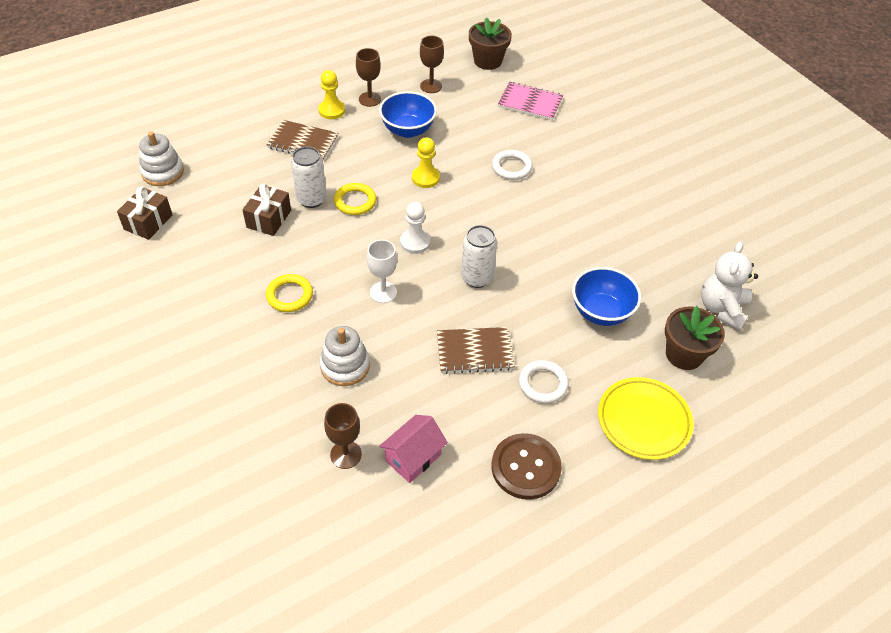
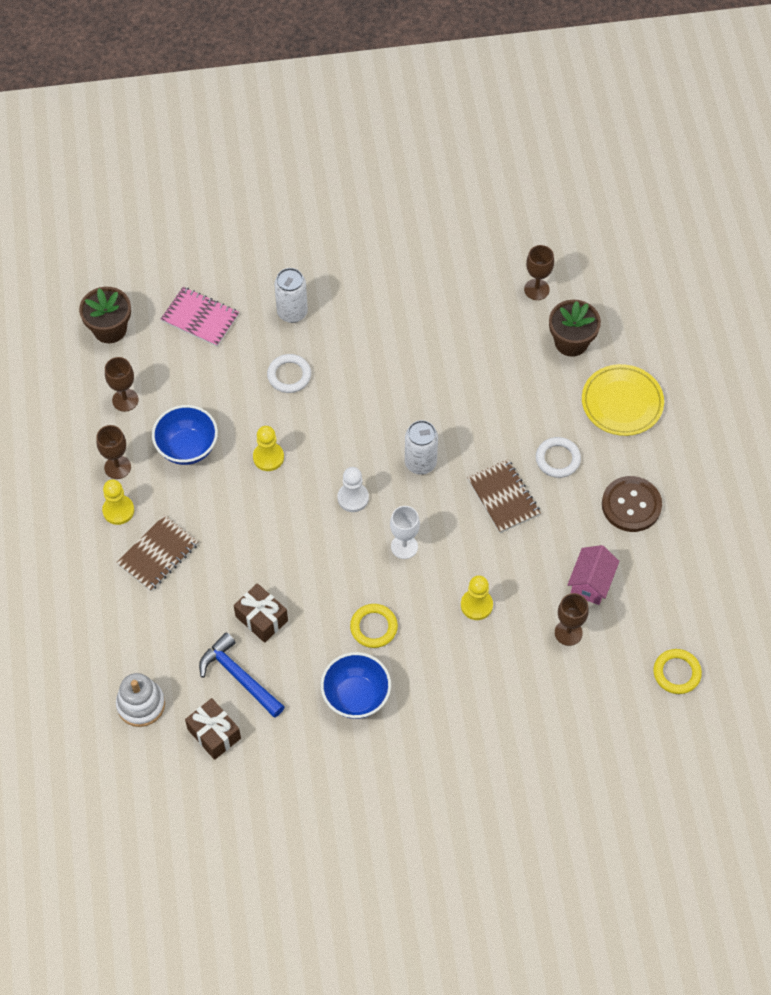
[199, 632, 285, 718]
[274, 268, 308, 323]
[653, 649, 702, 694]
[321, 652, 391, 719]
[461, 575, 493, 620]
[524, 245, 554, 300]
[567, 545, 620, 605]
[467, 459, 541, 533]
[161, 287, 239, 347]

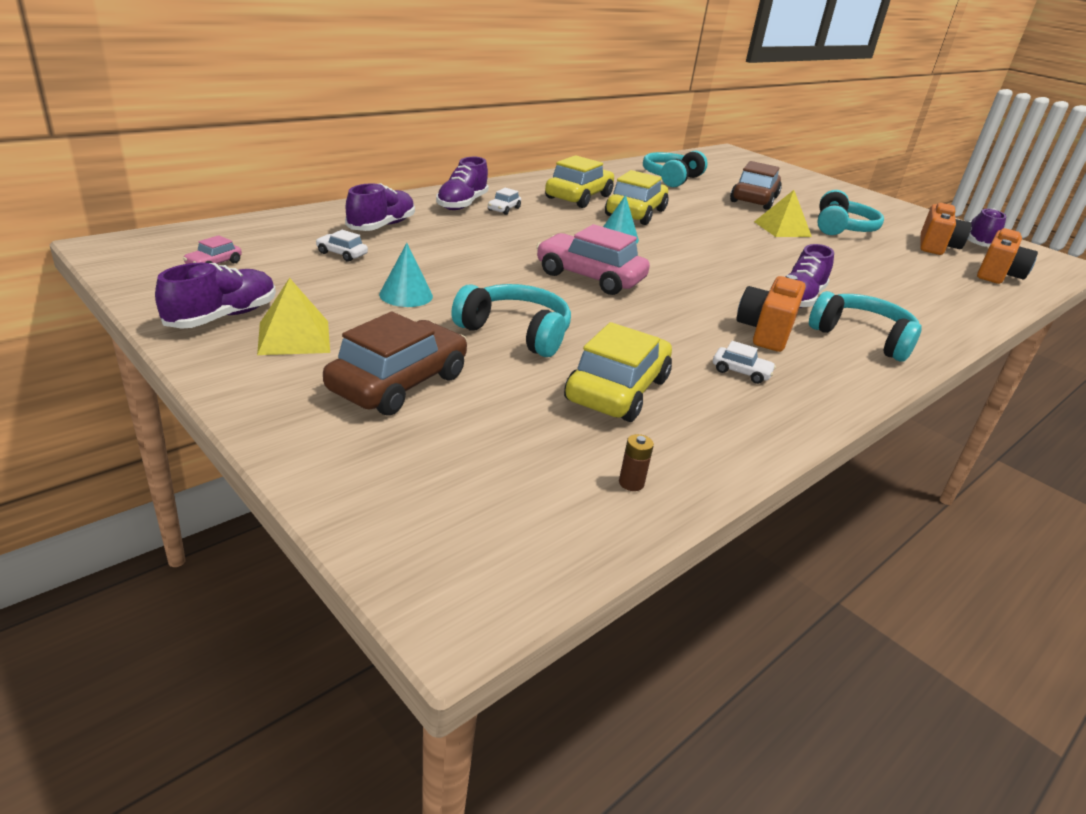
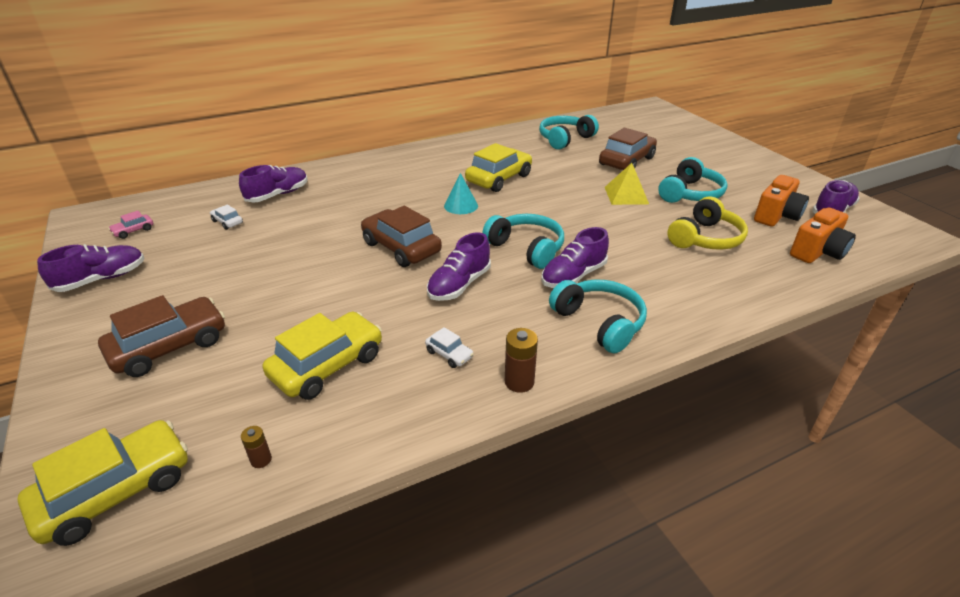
[257, 278, 330, 355] (first image)
[379, 243, 433, 307] (first image)
[488, 188, 521, 215] (first image)
[736, 275, 806, 352] (first image)
[505, 328, 538, 393]
[667, 196, 748, 250]
[427, 232, 491, 301]
[482, 214, 564, 269]
[17, 420, 188, 546]
[361, 206, 442, 267]

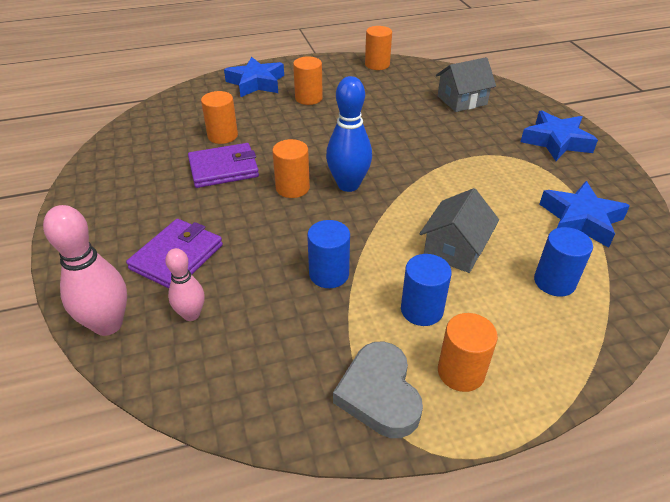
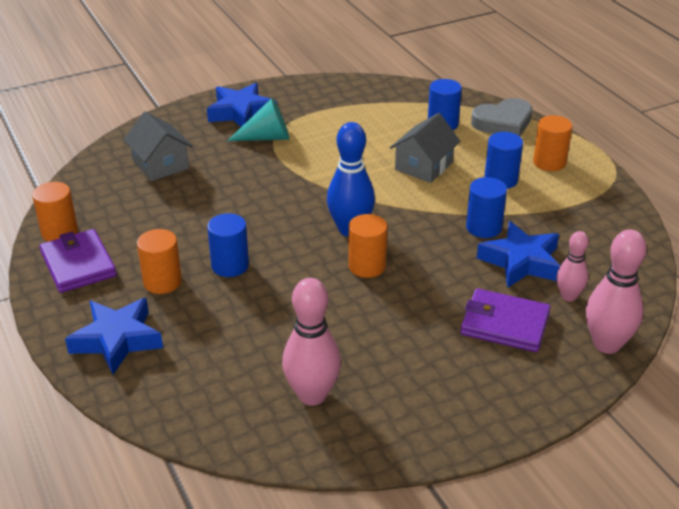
[201, 91, 238, 144] (first image)
[207, 213, 249, 277]
[227, 98, 289, 141]
[282, 278, 341, 406]
[40, 229, 117, 293]
[471, 98, 532, 136]
[477, 221, 560, 288]
[390, 113, 461, 183]

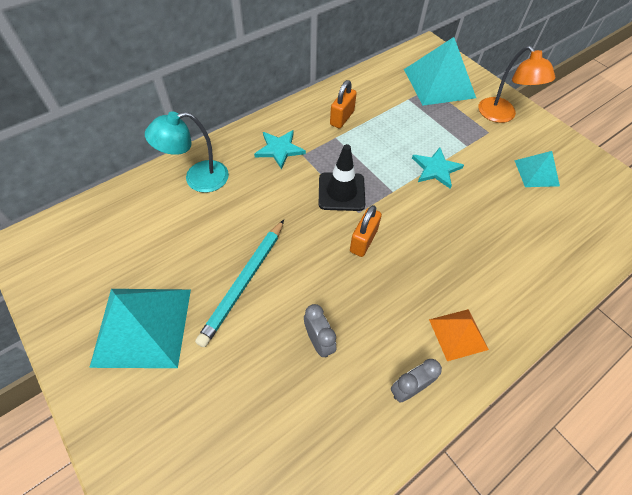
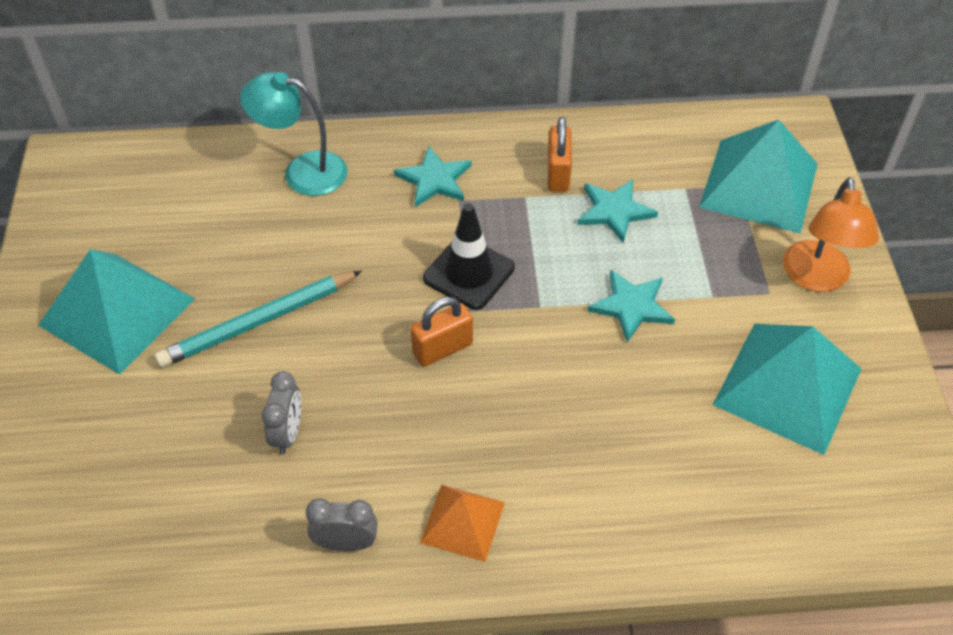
[577, 179, 658, 243]
[548, 117, 572, 192]
[713, 324, 861, 455]

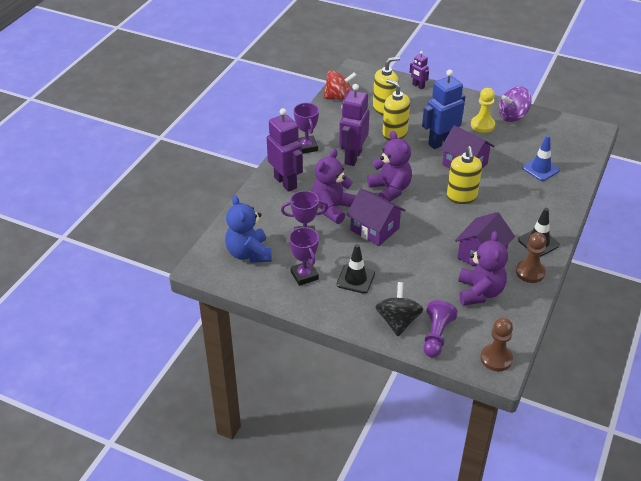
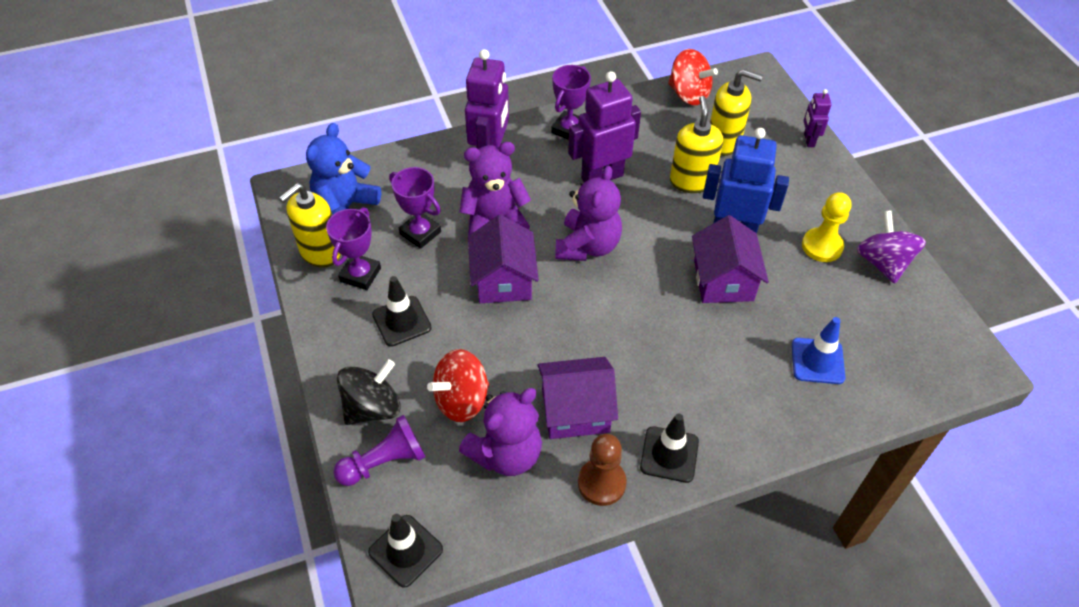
[427, 349, 489, 422]
[279, 183, 341, 268]
[368, 514, 443, 588]
[857, 210, 926, 284]

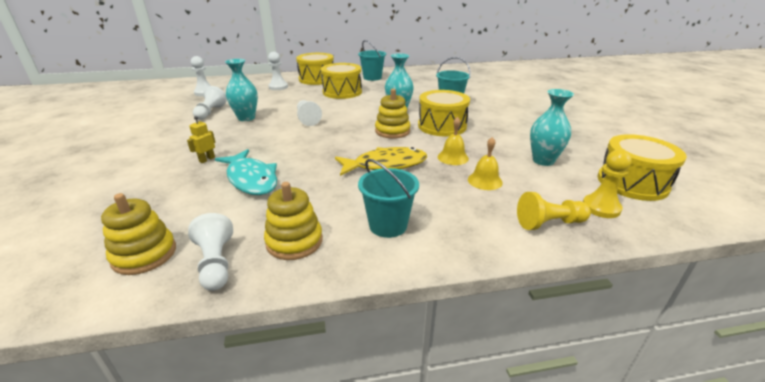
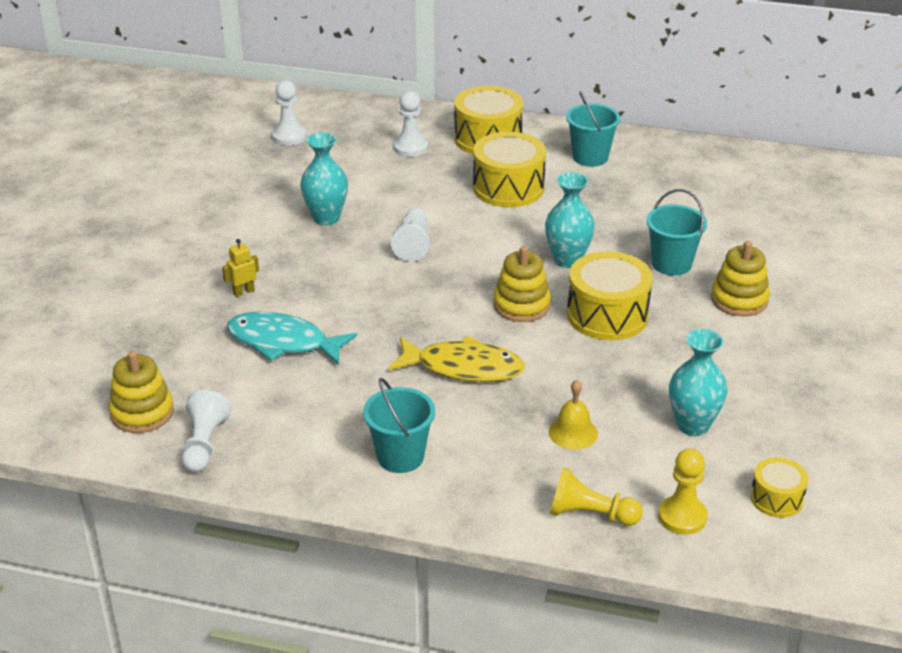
[193, 86, 227, 120] (first image)
[438, 117, 469, 165] (first image)
[711, 241, 770, 316]
[227, 312, 357, 365]
[750, 457, 809, 518]

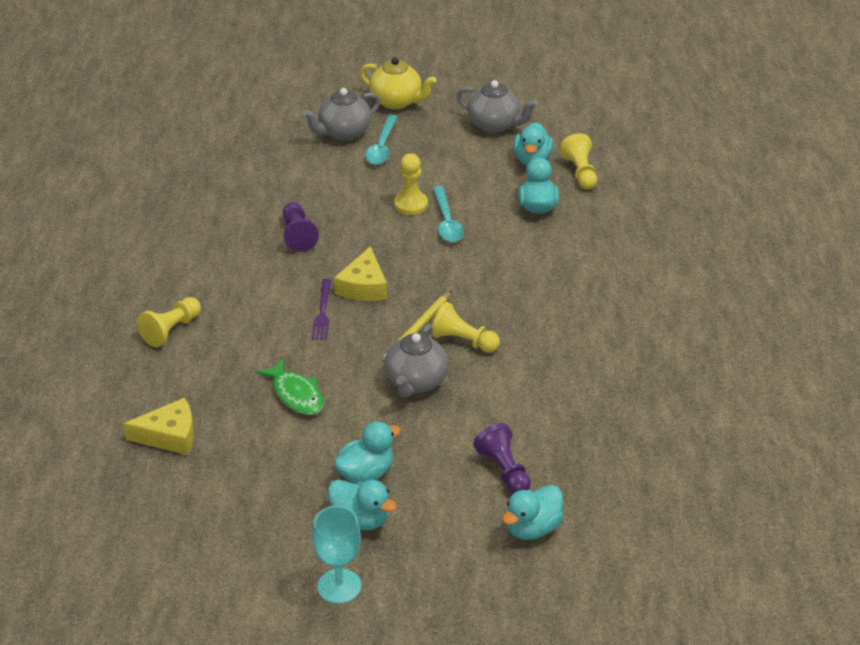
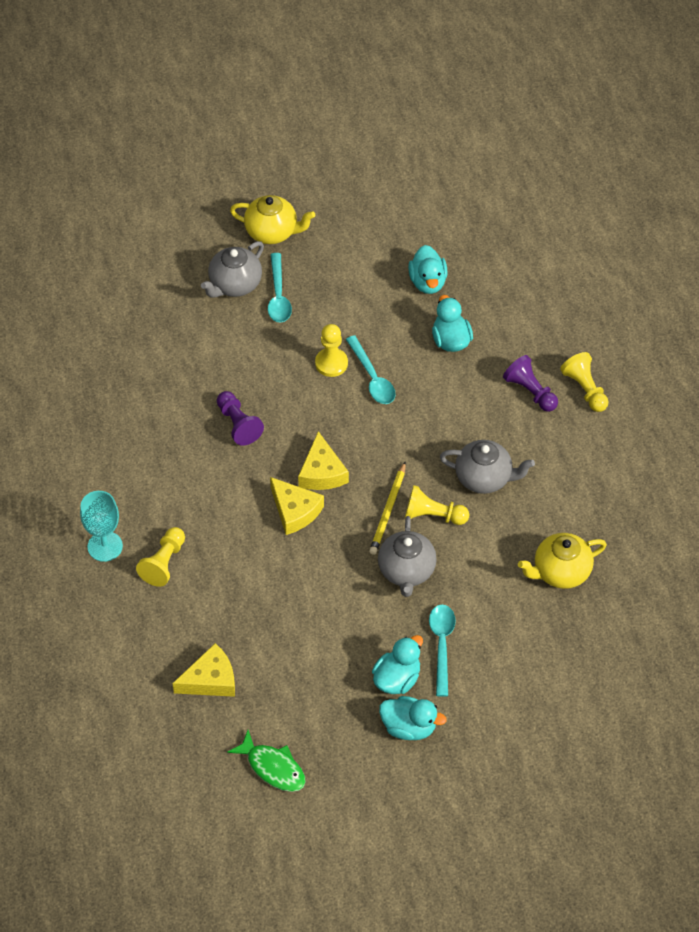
[502, 485, 564, 540] (first image)
[429, 604, 456, 697]
[518, 533, 607, 589]
[227, 730, 306, 792]
[80, 491, 123, 562]
[440, 440, 535, 494]
[503, 355, 558, 412]
[560, 352, 608, 412]
[270, 477, 324, 535]

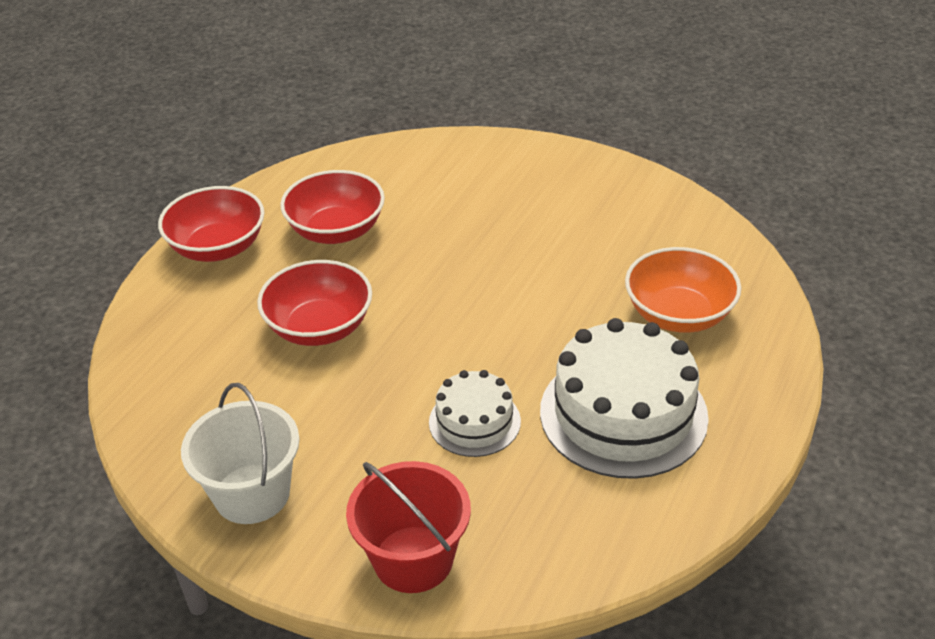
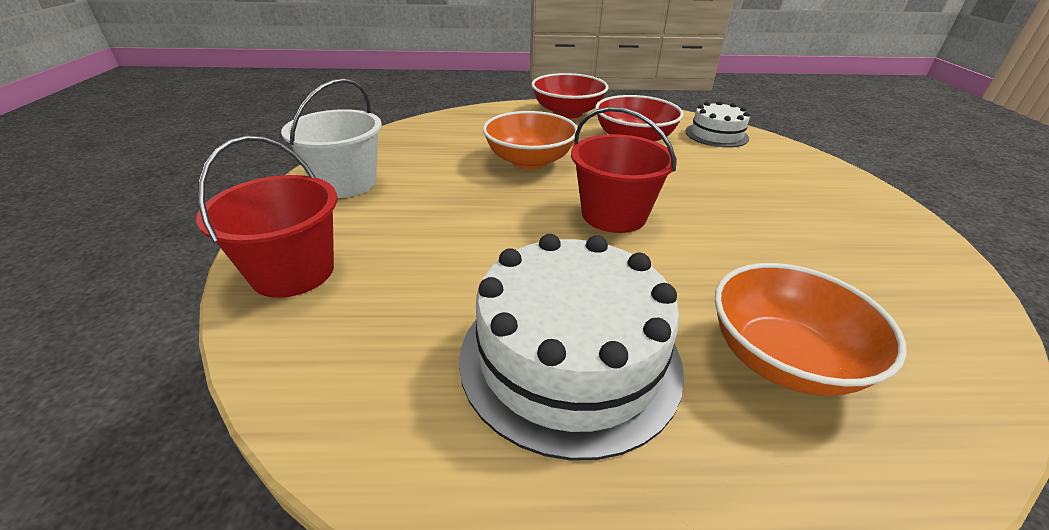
[571, 107, 677, 233]
[685, 101, 750, 147]
[483, 111, 578, 169]

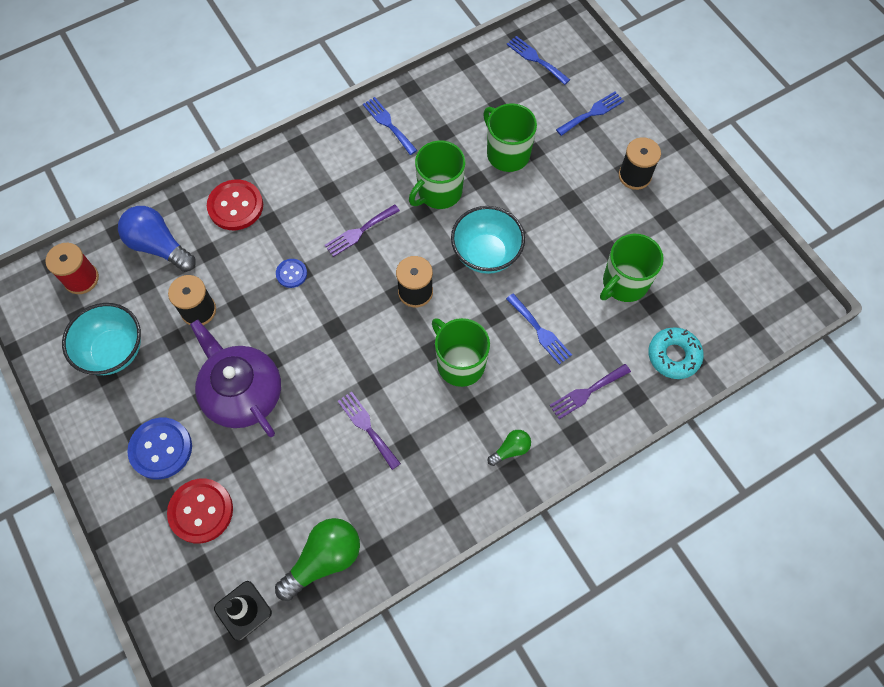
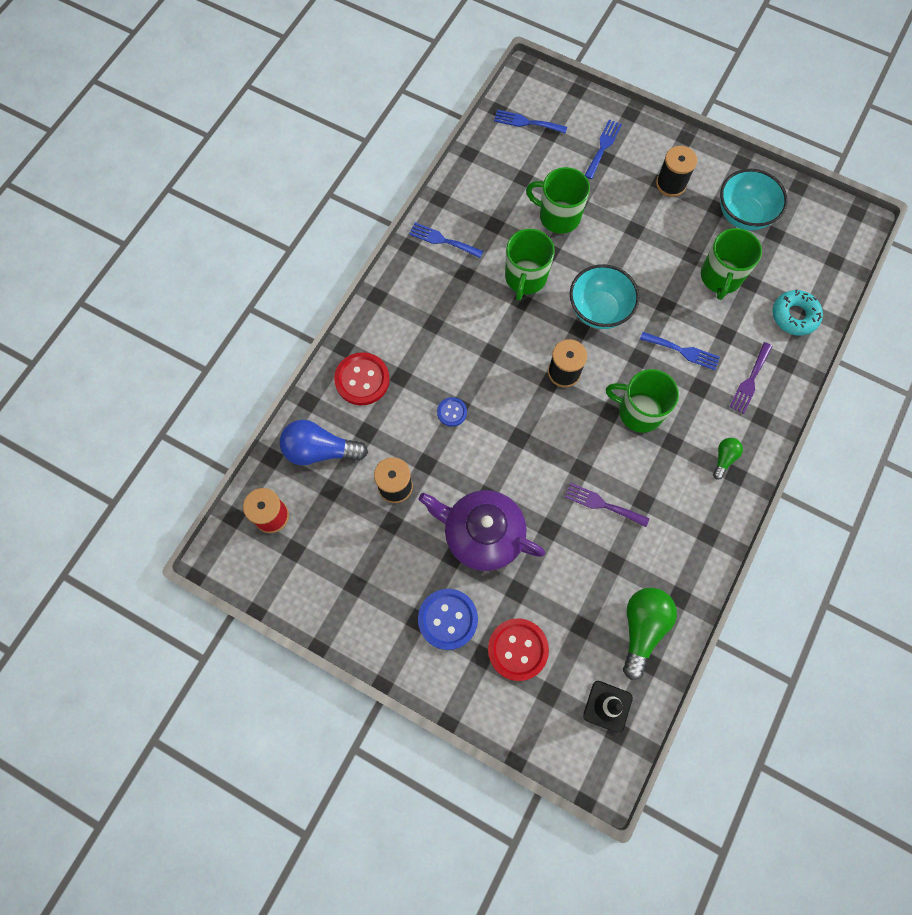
[325, 204, 400, 257] (first image)
[720, 169, 788, 231]

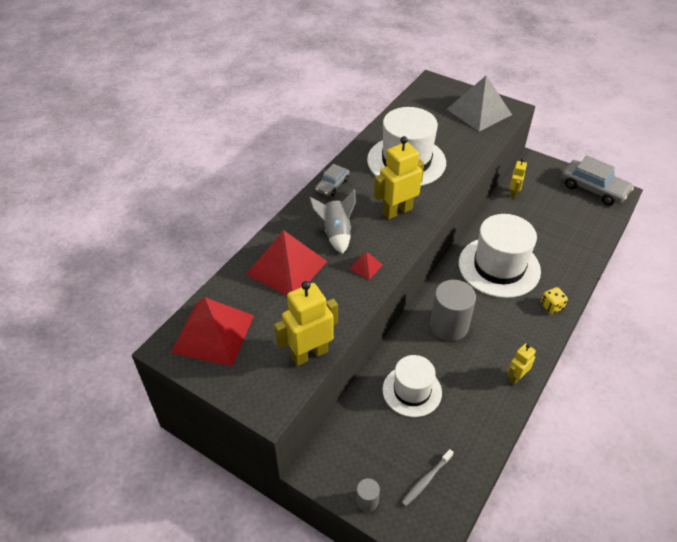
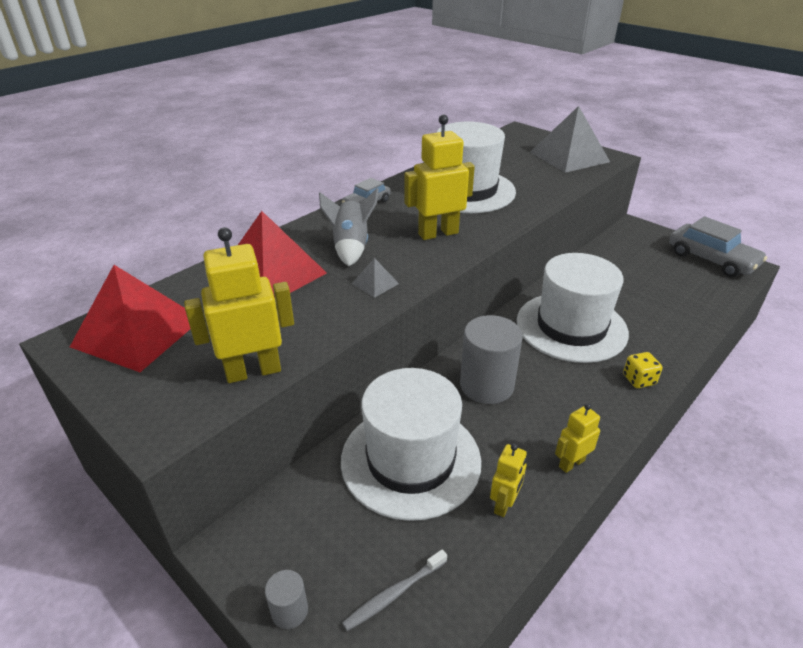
[490, 443, 527, 517]
[352, 258, 399, 298]
[341, 368, 481, 521]

